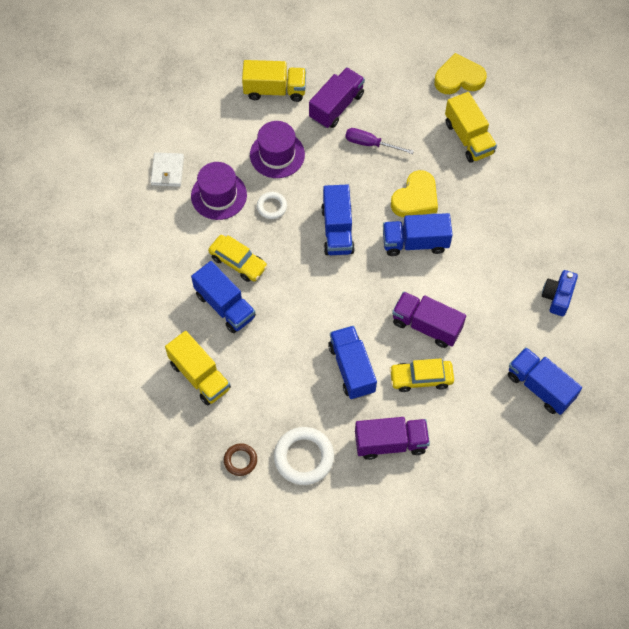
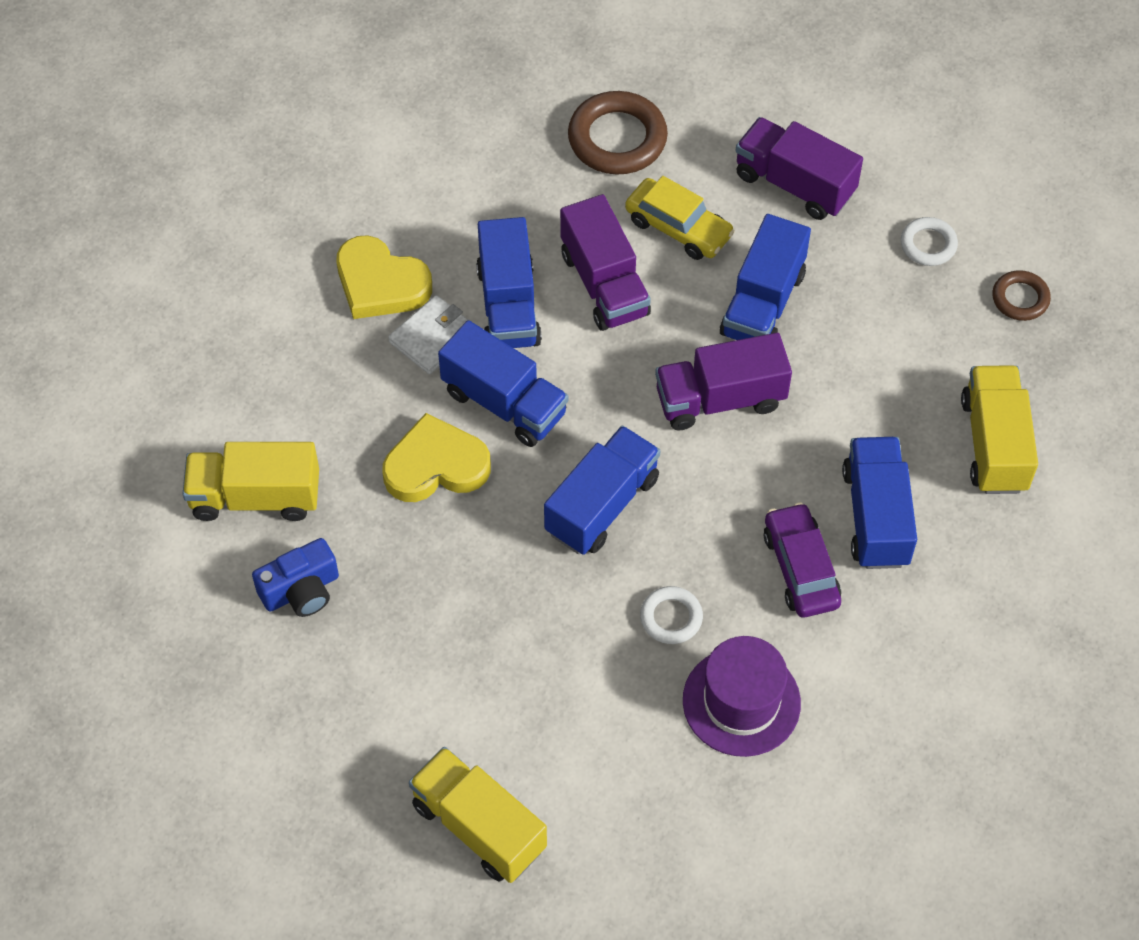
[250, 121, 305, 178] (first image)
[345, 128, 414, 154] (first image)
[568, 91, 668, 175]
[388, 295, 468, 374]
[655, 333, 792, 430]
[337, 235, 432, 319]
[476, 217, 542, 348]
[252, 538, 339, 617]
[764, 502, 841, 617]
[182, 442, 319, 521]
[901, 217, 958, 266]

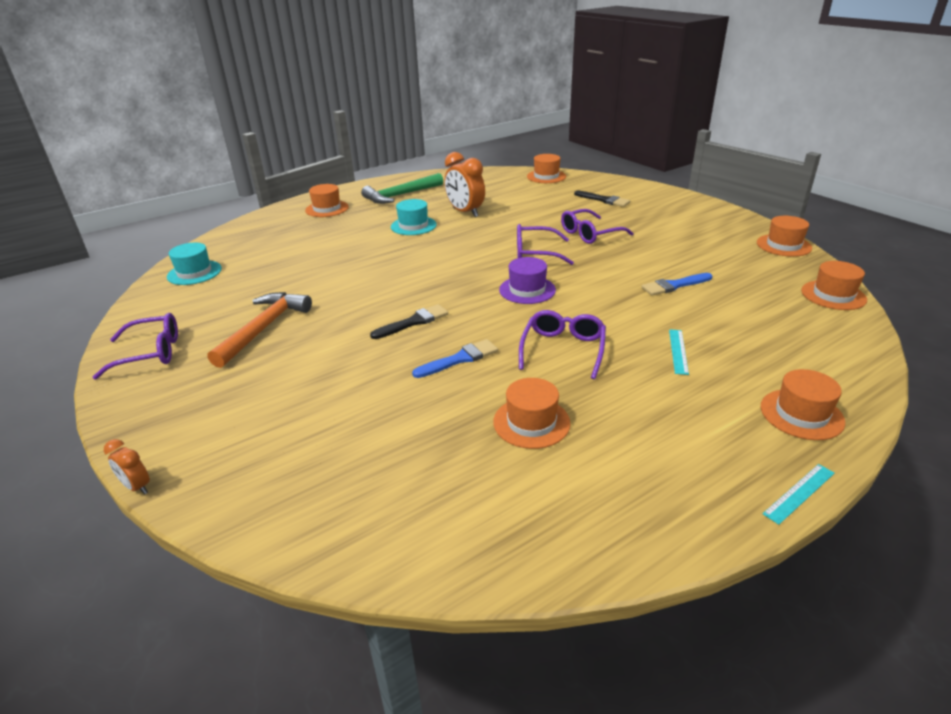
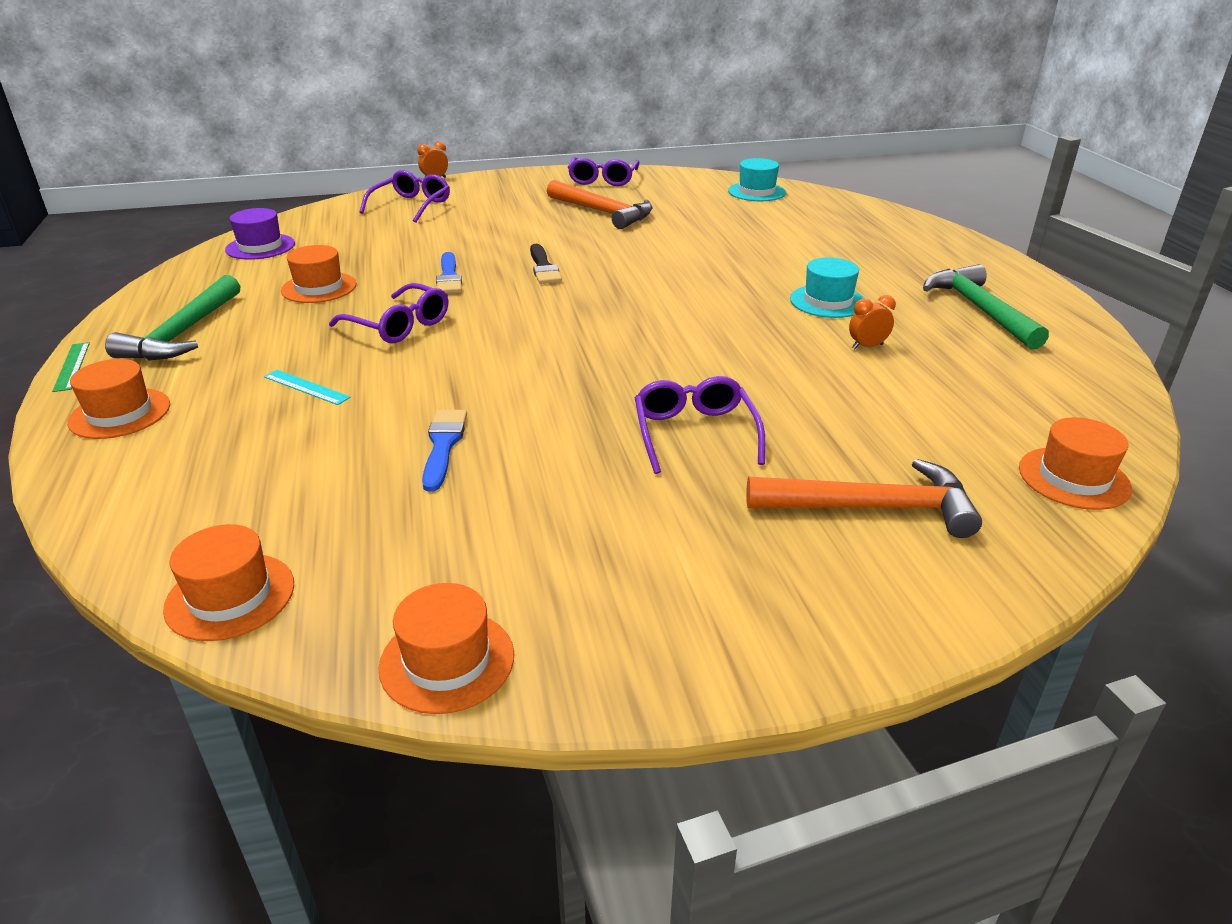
[305, 184, 349, 217] (first image)
[105, 275, 240, 361]
[225, 208, 295, 260]
[359, 170, 450, 222]
[746, 459, 982, 538]
[52, 342, 90, 392]
[849, 295, 896, 349]

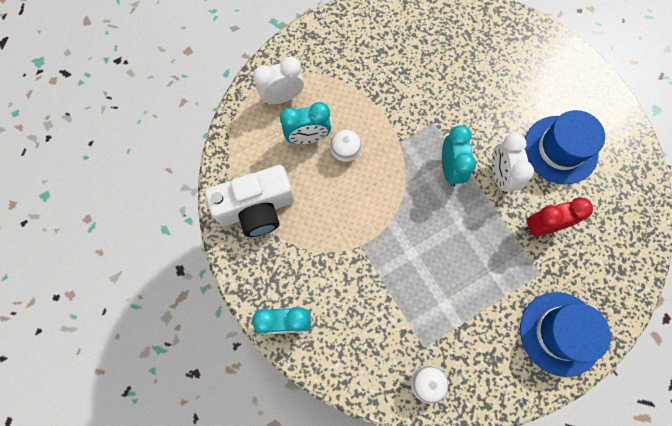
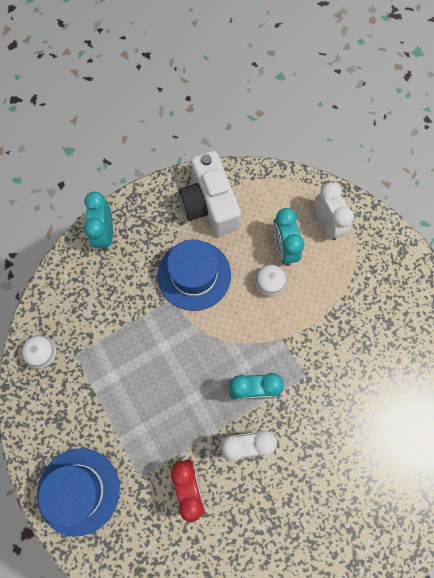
[157, 239, 231, 311]

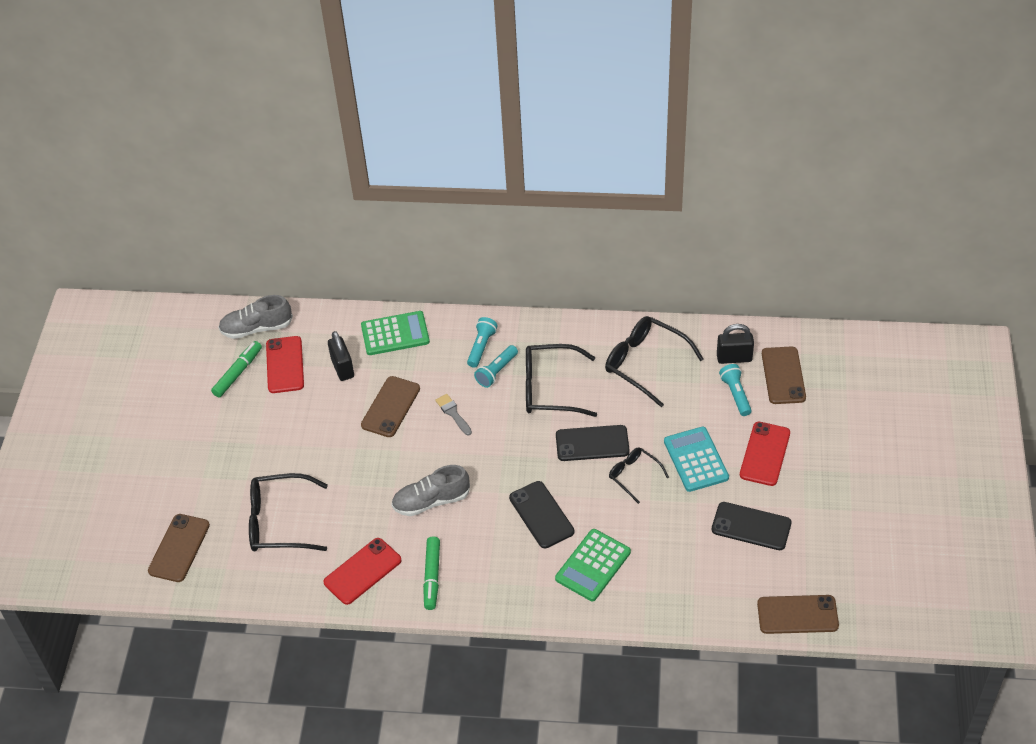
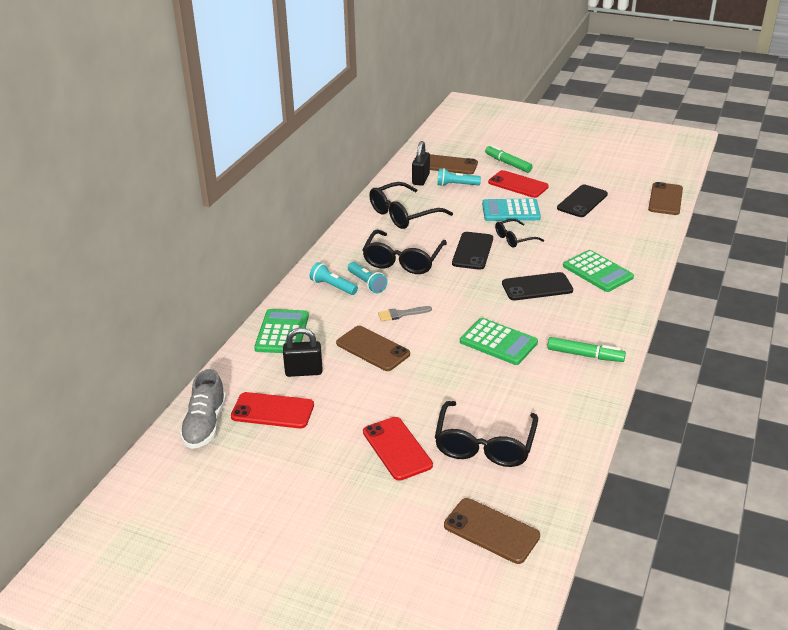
[485, 145, 533, 173]
[363, 417, 433, 481]
[460, 318, 538, 365]

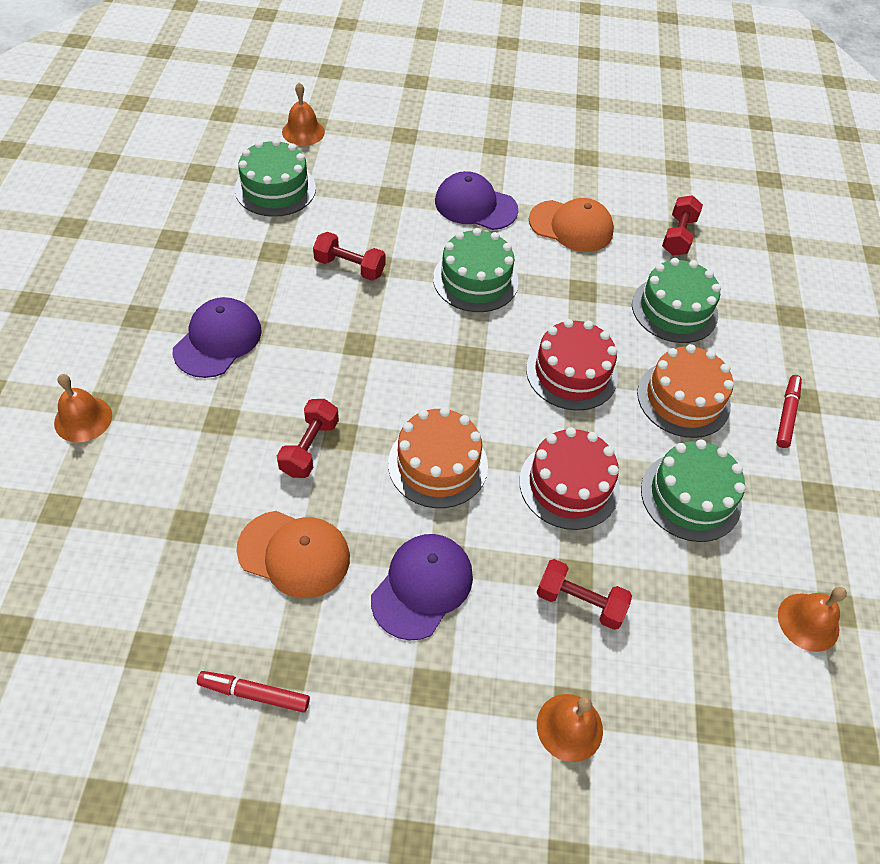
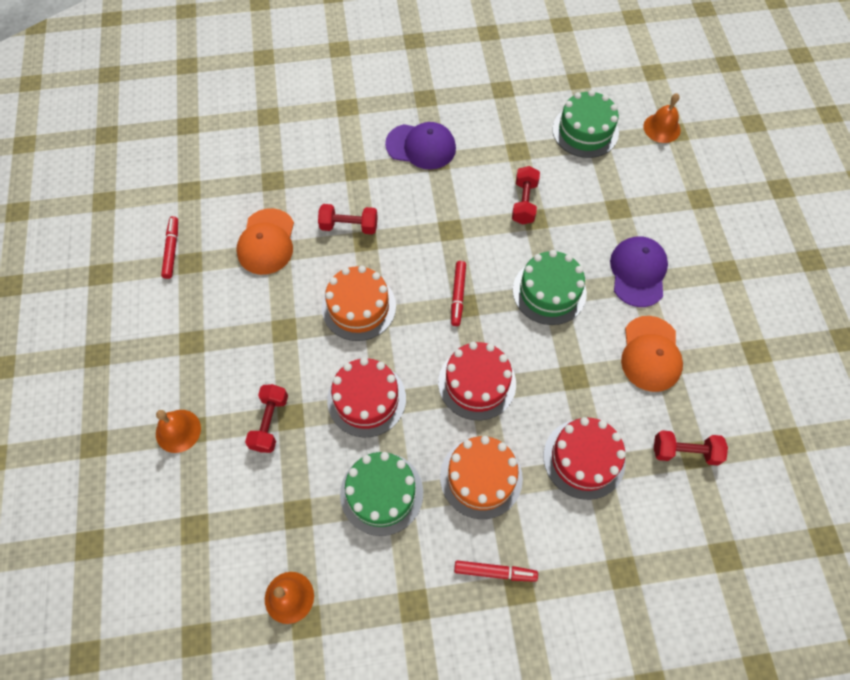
[54, 374, 112, 443] (first image)
[371, 534, 473, 640] (first image)
[451, 261, 466, 326]
[544, 417, 626, 500]

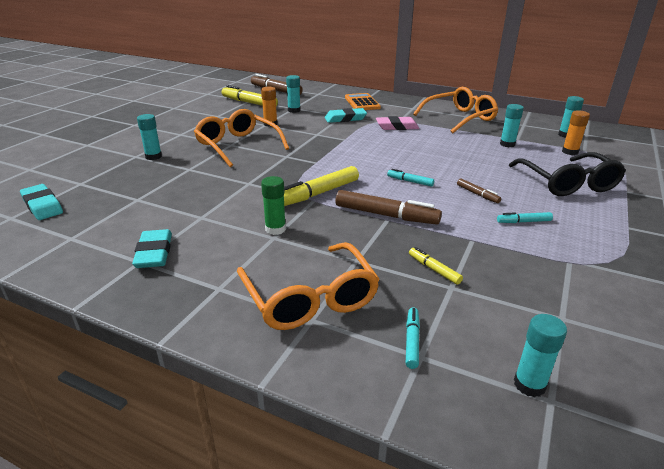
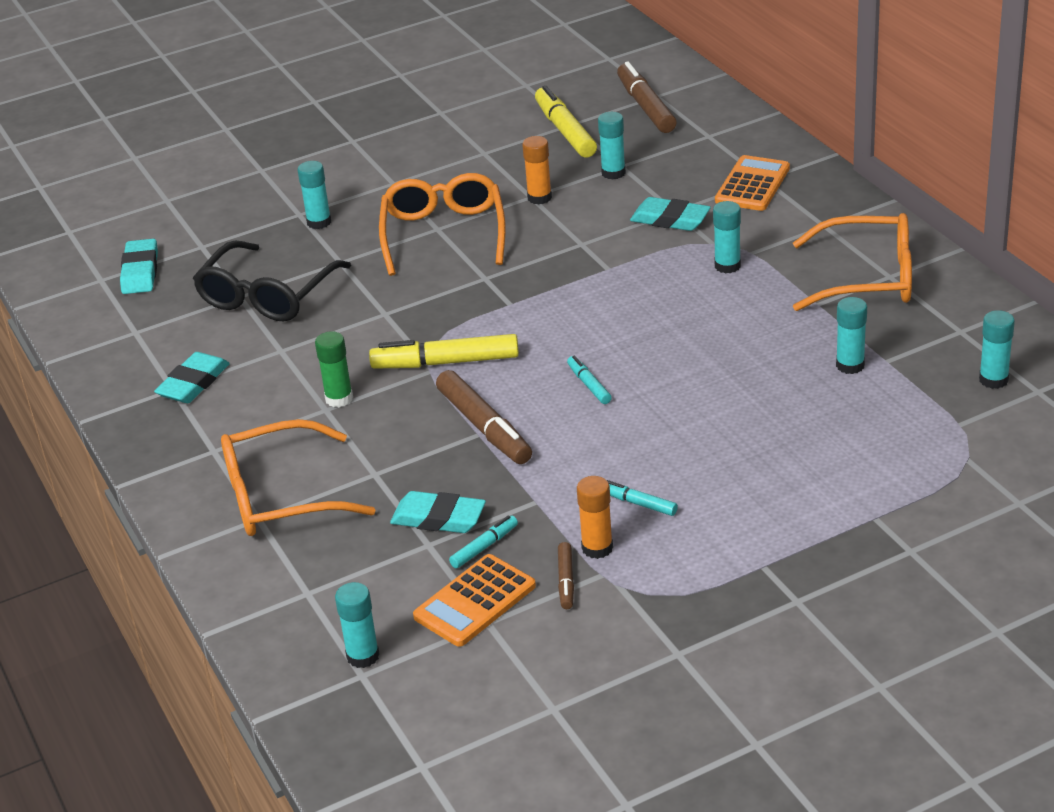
[413, 554, 536, 647]
[449, 515, 518, 568]
[558, 542, 574, 609]
[193, 241, 351, 321]
[577, 476, 613, 559]
[713, 201, 741, 274]
[390, 491, 486, 533]
[221, 419, 375, 536]

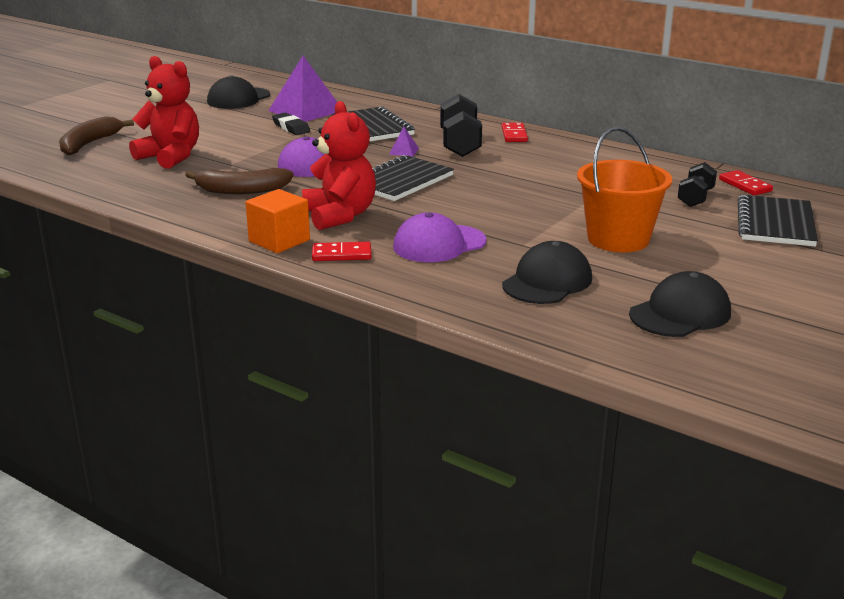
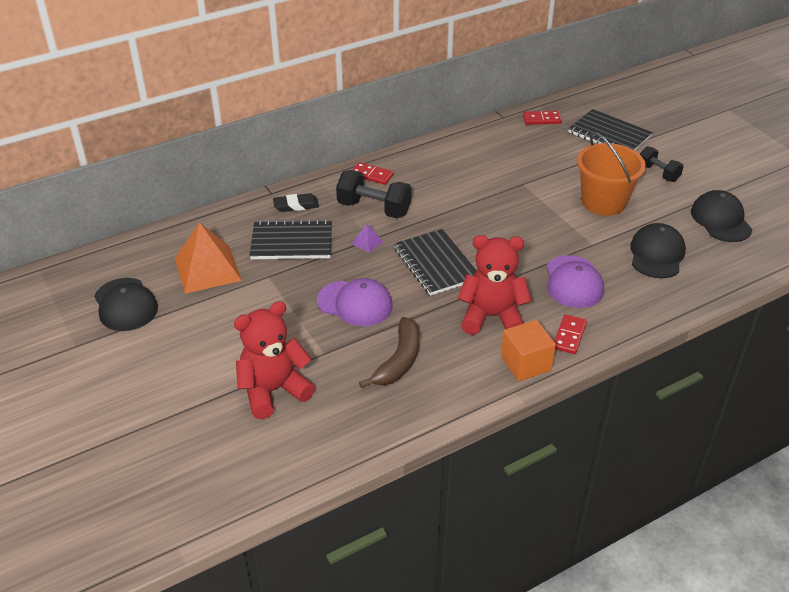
[59, 116, 134, 155] (first image)
[273, 193, 319, 212]
[640, 146, 683, 182]
[175, 222, 242, 294]
[630, 223, 686, 278]

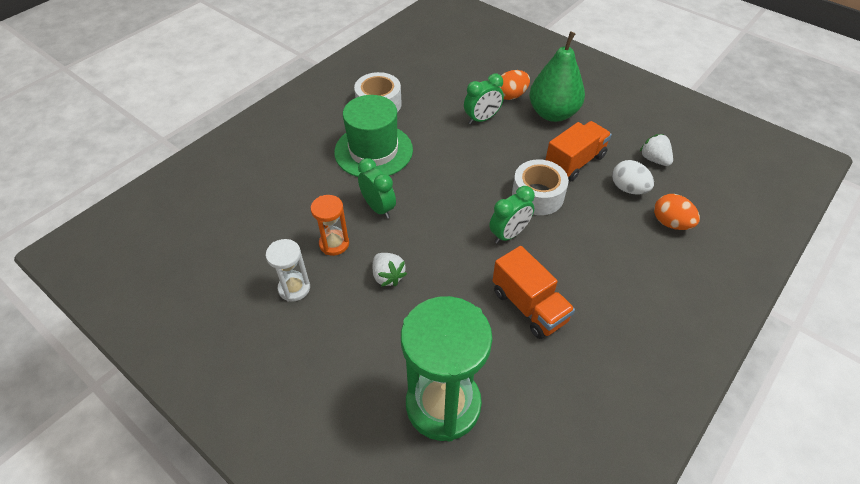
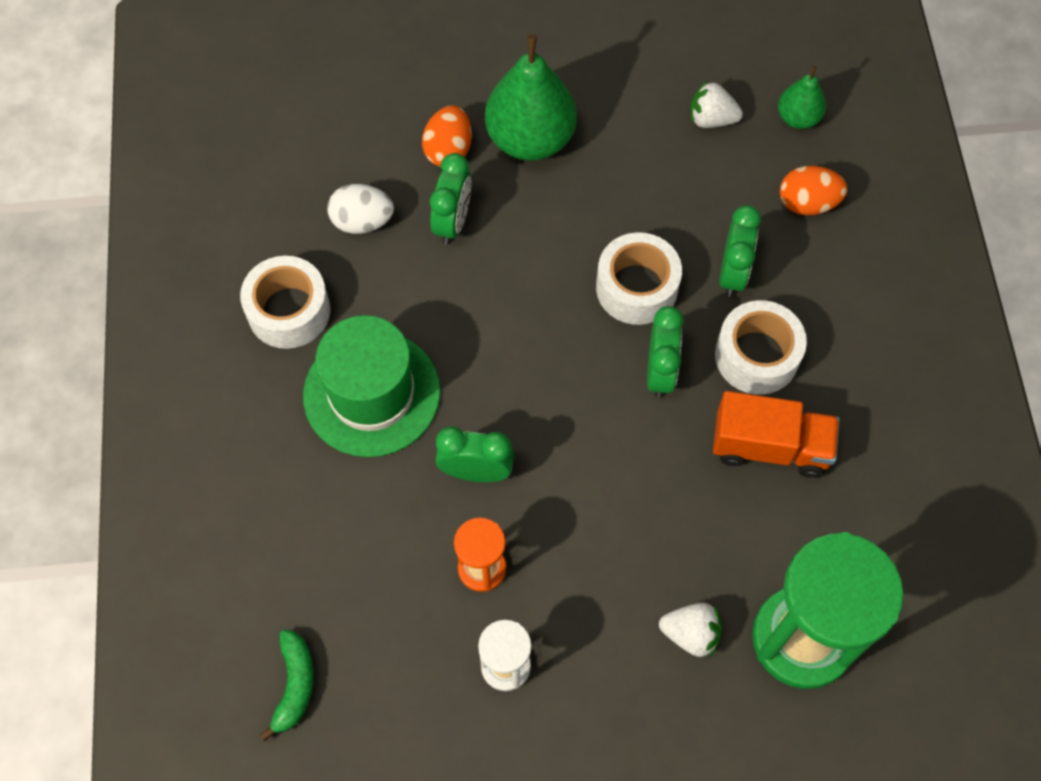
[545, 121, 612, 181] (first image)
[260, 630, 314, 741]
[715, 300, 807, 395]
[719, 205, 761, 297]
[778, 65, 826, 129]
[659, 603, 722, 657]
[327, 184, 394, 234]

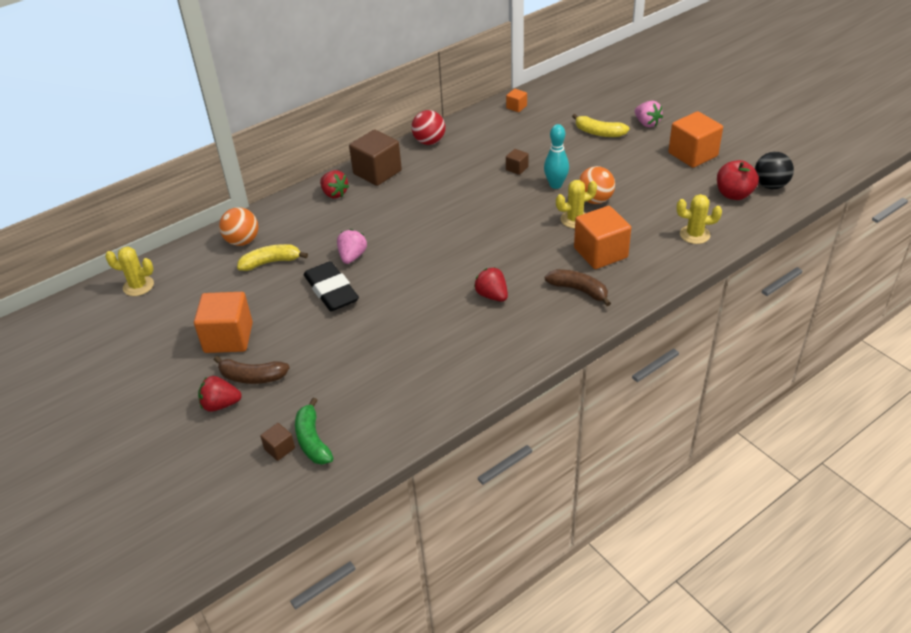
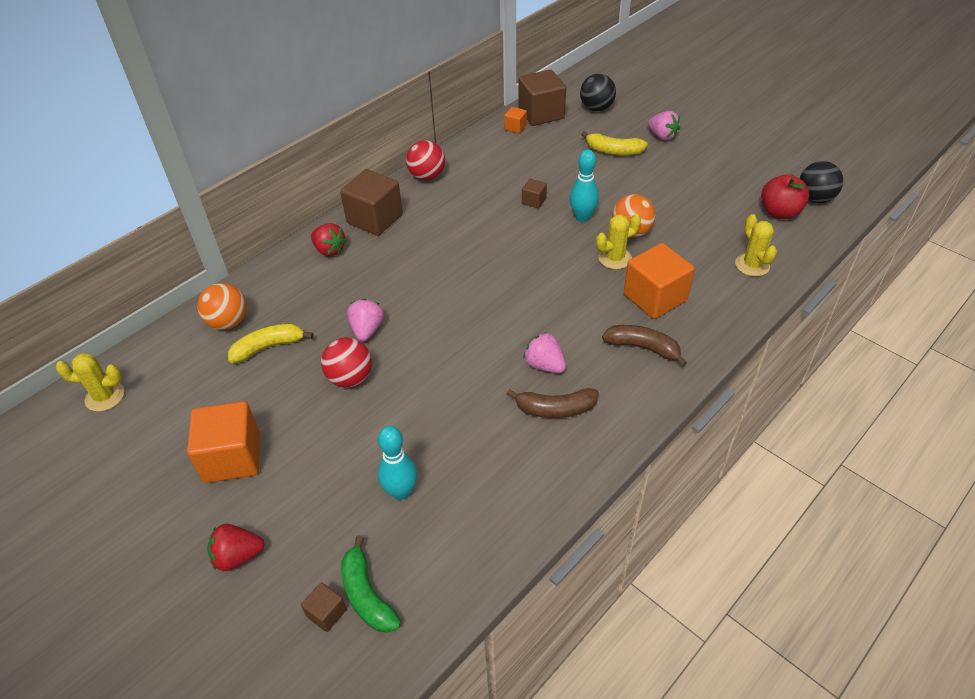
[668, 111, 723, 168] (first image)
[378, 426, 417, 500]
[518, 70, 566, 126]
[580, 74, 616, 111]
[507, 388, 599, 418]
[321, 337, 372, 388]
[523, 332, 566, 373]
[735, 214, 777, 276]

